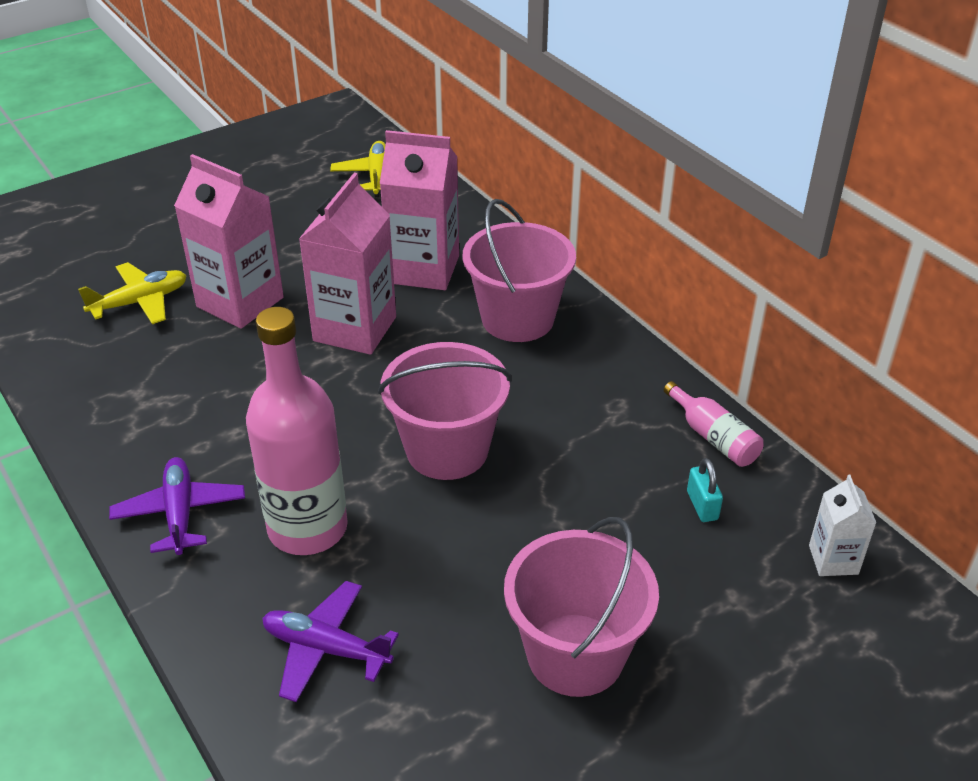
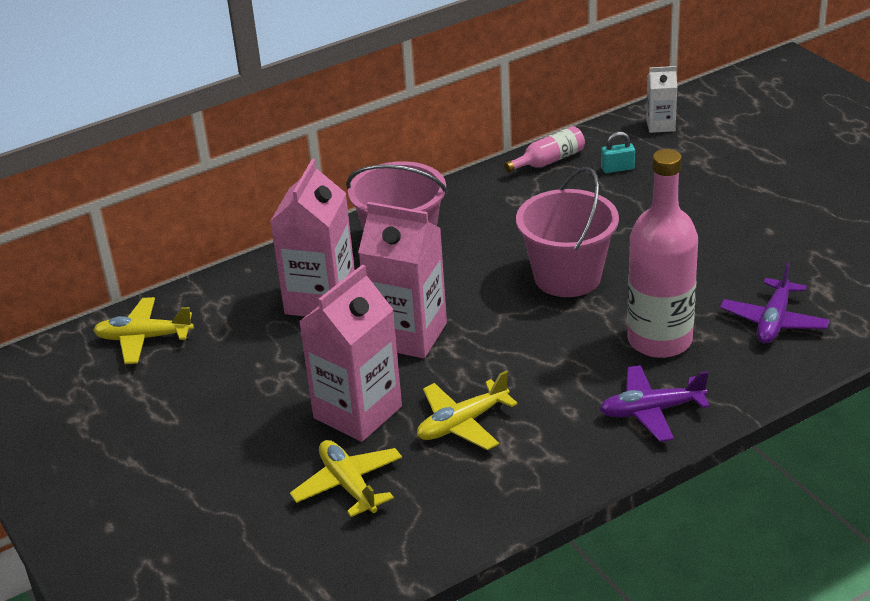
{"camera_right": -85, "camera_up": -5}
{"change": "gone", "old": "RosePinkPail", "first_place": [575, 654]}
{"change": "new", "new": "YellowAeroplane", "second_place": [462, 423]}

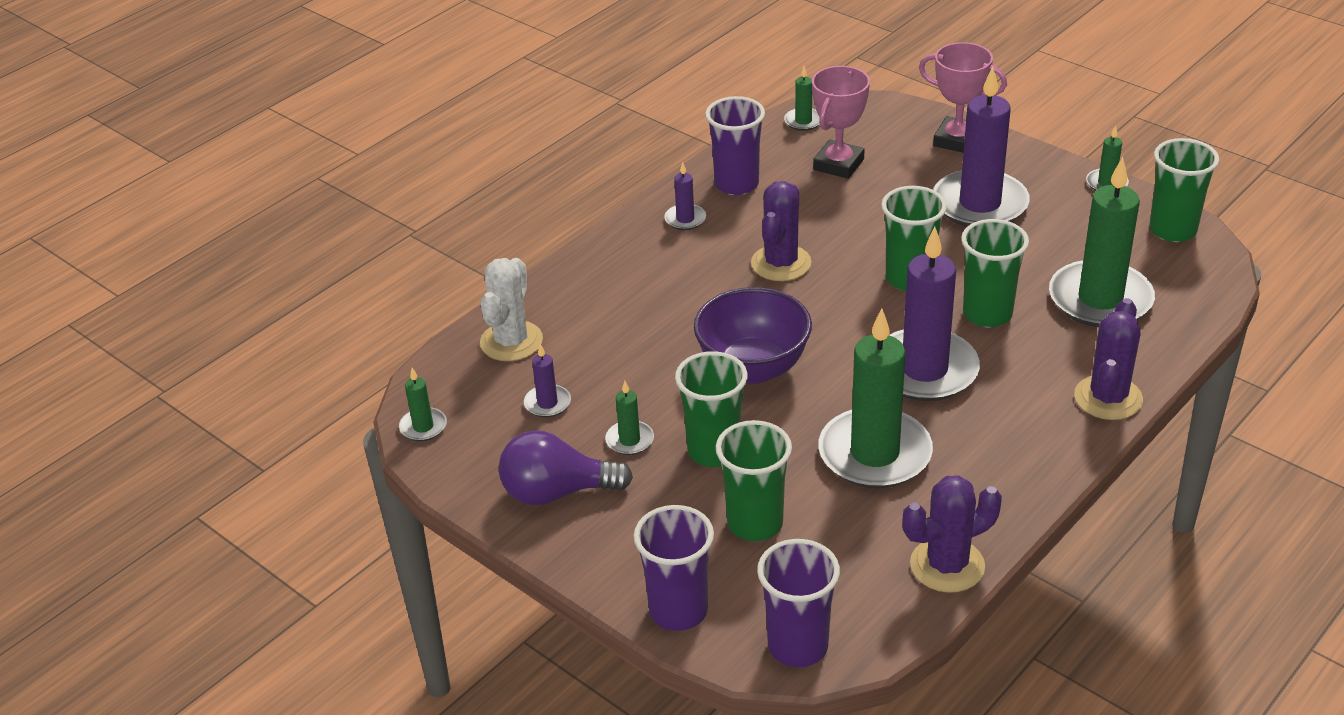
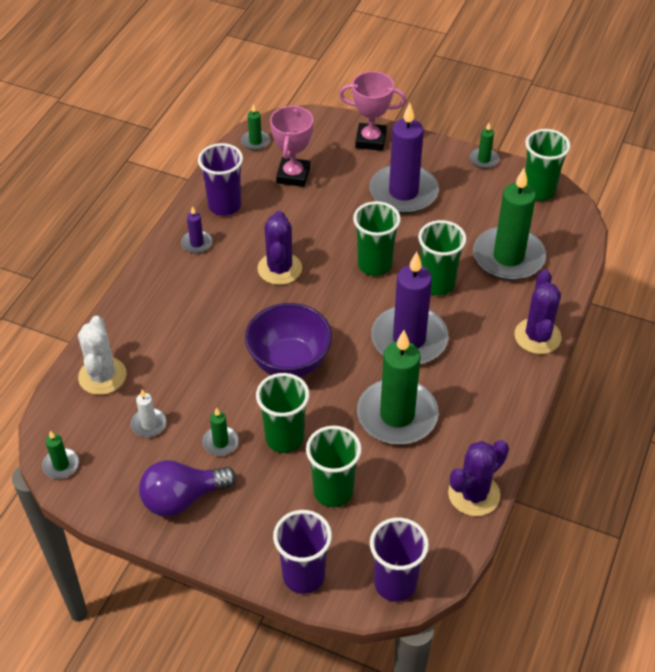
{"camera_right": -20, "camera_up": 10}
{"change": "repainted", "old": "VioletWaxCandle", "new": "SnowWhiteWaxCandle", "first_place": [547, 403], "second_place": [149, 424]}

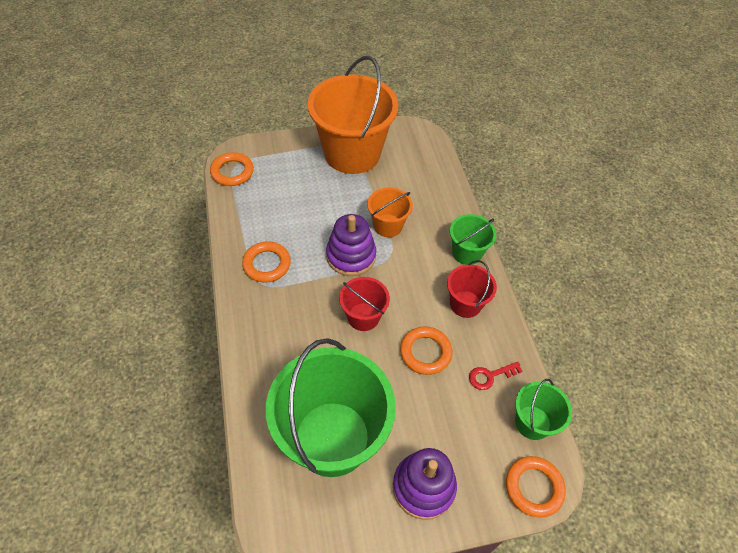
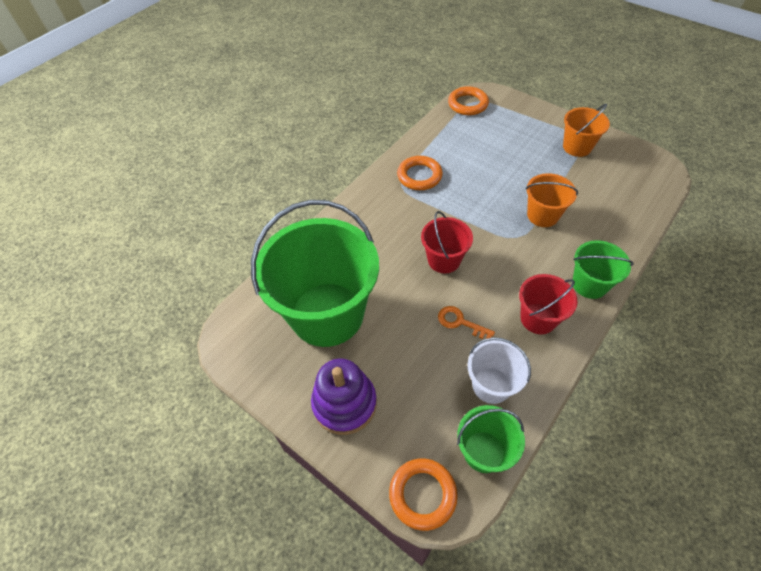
{"camera_right": 55, "camera_up": 0}
{"change": "gone", "old": "VioletStackingRings", "first_place": [351, 256]}
{"change": "swapped", "old": "OrangeColouredRing", "new": "OrangeColouredDoorKey", "first_place": [425, 352], "second_place": [460, 322]}
{"change": "swapped", "old": "ScarletDoorKey", "new": "SnowWhitePail", "first_place": [490, 376], "second_place": [491, 385]}
{"change": "scaled", "old": "OrangeColouredPail", "first_place": [352, 153], "second_place": [577, 147], "factor": 0.48}

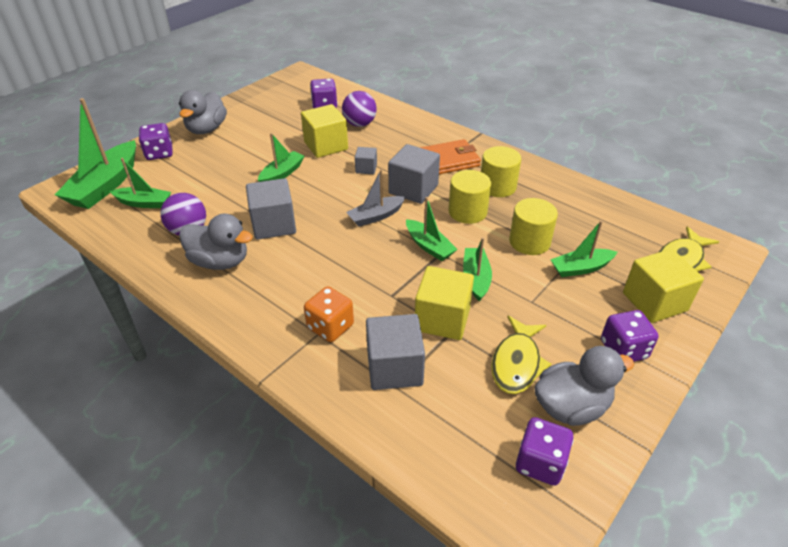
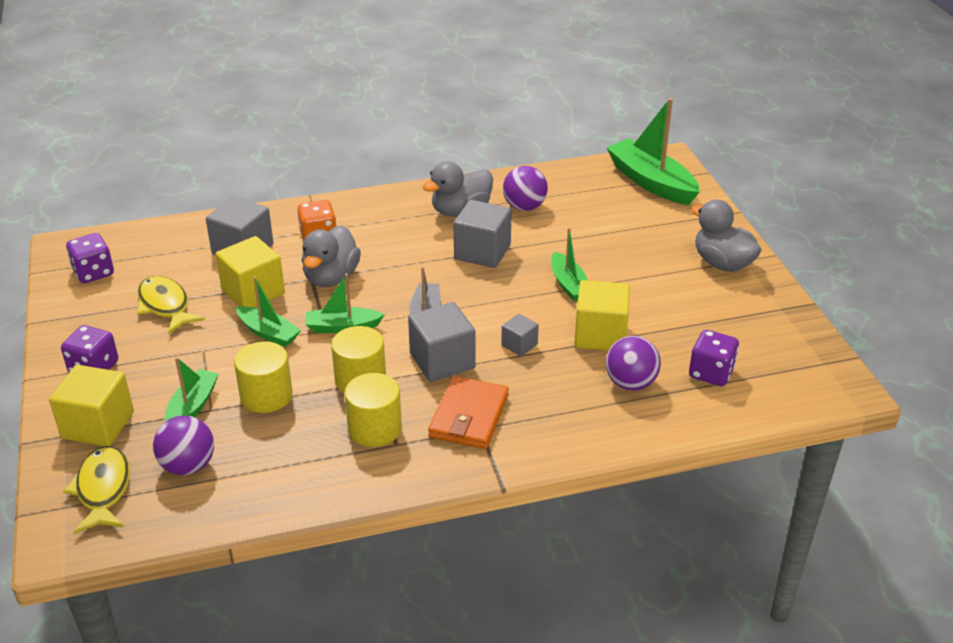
{"camera_right": 125, "camera_up": -5}
{"change": "gone", "old": "GreenSailboat", "first_place": [144, 203]}
{"change": "gone", "old": "VioletGameDie", "first_place": [159, 153]}
{"change": "new", "new": "VioletSphere", "second_place": [188, 466]}
{"change": "shifted", "old": "GrayDuck", "first_place": [571, 406], "second_place": [331, 277]}

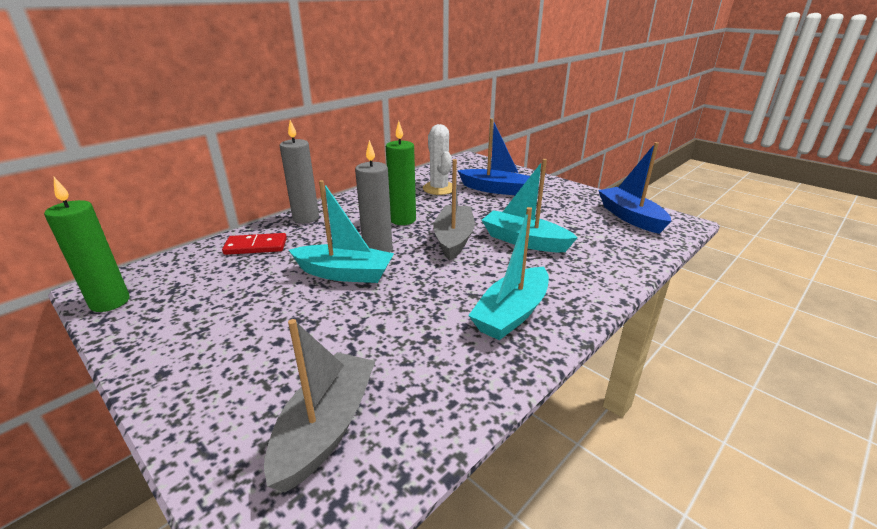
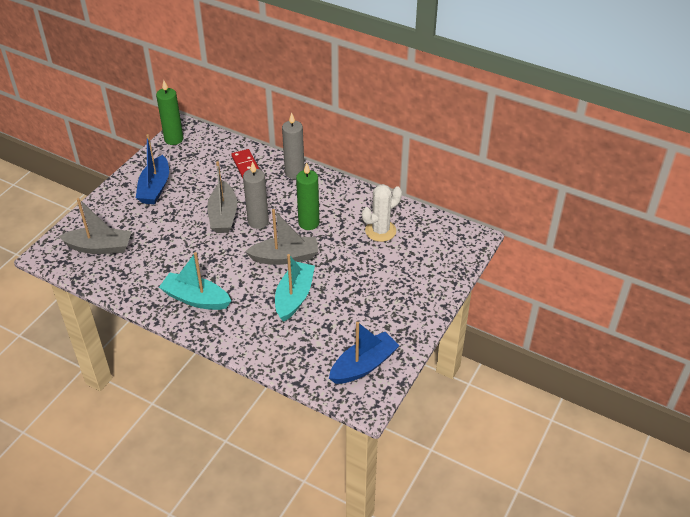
{"camera_right": 75, "camera_up": 15}
{"change": "shifted", "old": "BlueSailboat", "first_place": [495, 189], "second_place": [155, 188]}
{"change": "repainted", "old": "AquaSailboat", "new": "GraySailboat", "first_place": [344, 273], "second_place": [223, 215]}

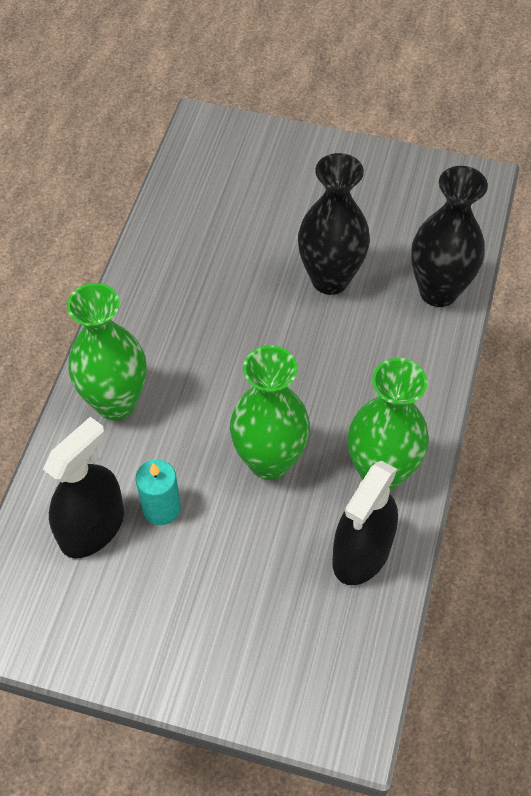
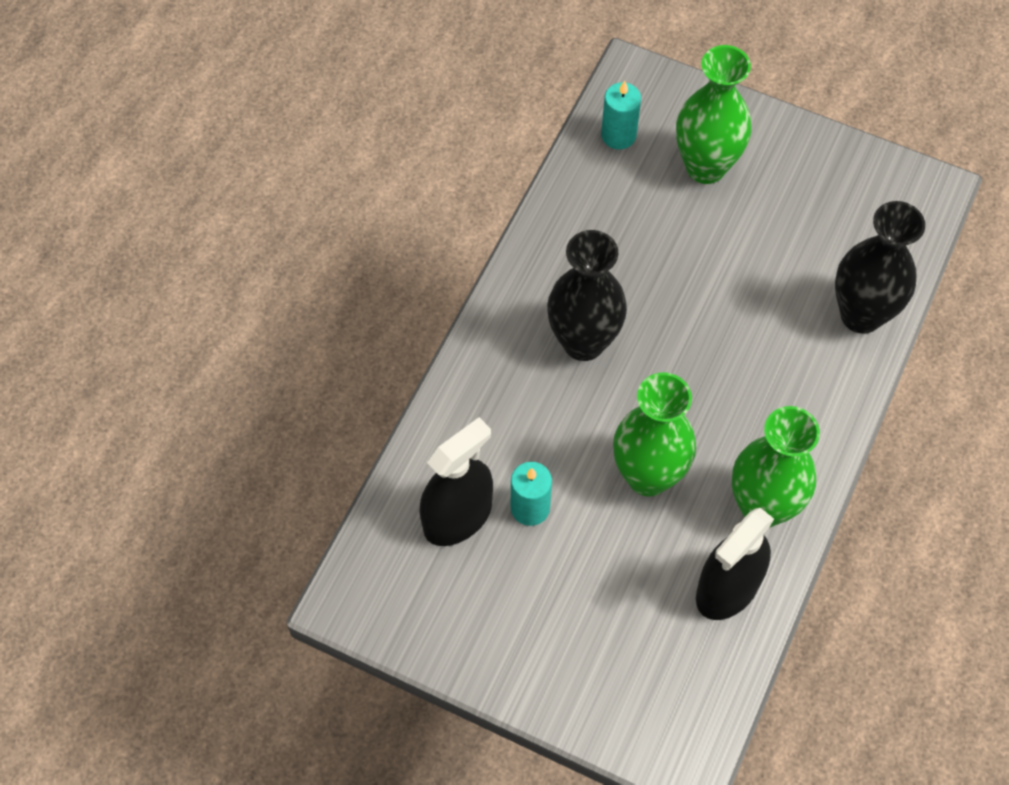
{"camera_right": 10, "camera_up": 5}
{"change": "new", "new": "AquaWaxCandle", "second_place": [618, 135]}
{"change": "shifted", "old": "GreenVase", "first_place": [116, 402], "second_place": [705, 167]}
{"change": "shifted", "old": "EbonyVase", "first_place": [330, 279], "second_place": [583, 342]}

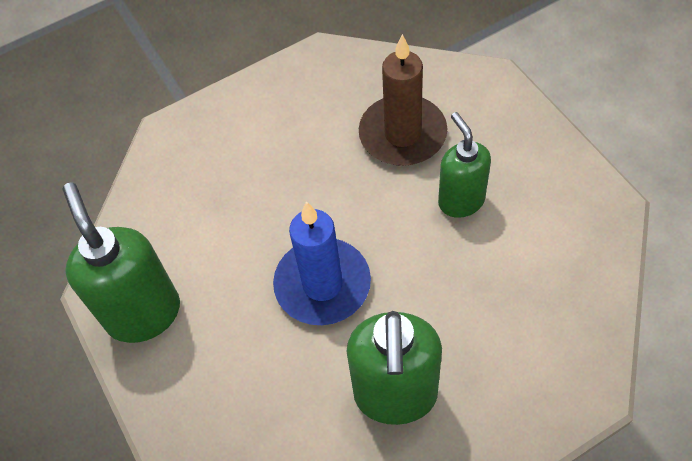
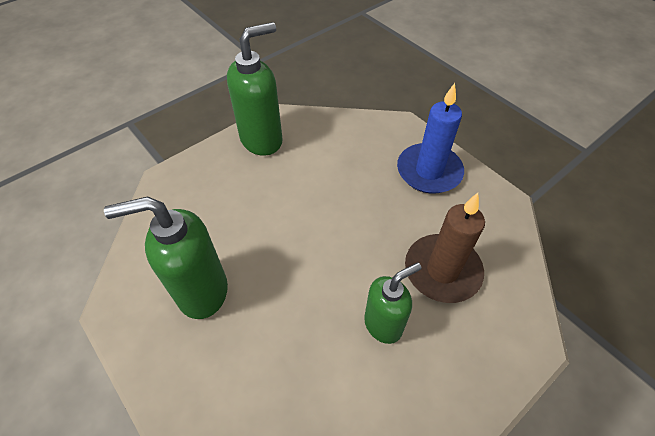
{"camera_right": 75, "camera_up": -5}
{"change": "shifted", "old": "BlueWaxCandle", "first_place": [322, 284], "second_place": [429, 171]}

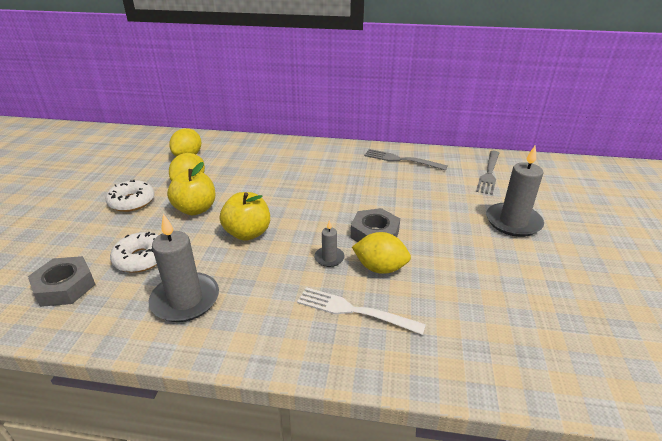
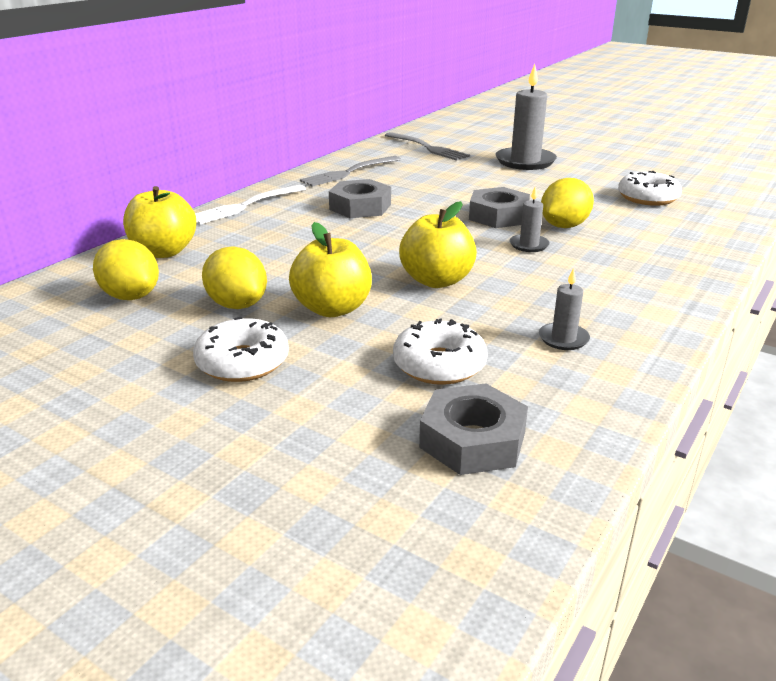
{"camera_right": -65, "camera_up": -5}
{"change": "new", "new": "YellowApple", "second_place": [164, 252]}
{"change": "new", "new": "GrayHexNut", "second_place": [360, 207]}
{"change": "new", "new": "SnowWhiteGlazedDonut", "second_place": [647, 198]}
{"change": "shifted", "old": "SnowWhiteDinnerFork", "first_place": [354, 311], "second_place": [245, 206]}
{"change": "scaled", "old": "GrayWaxCandle", "first_place": [185, 300], "second_place": [563, 339], "factor": 0.5}

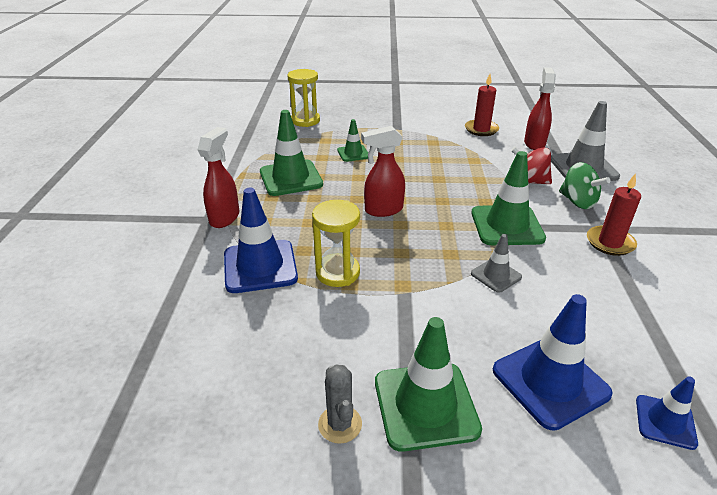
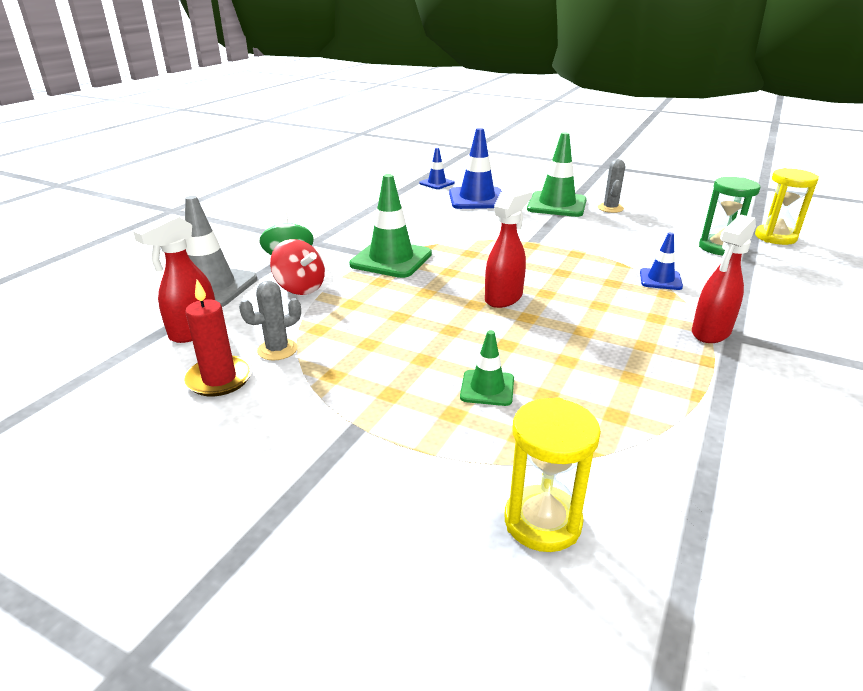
{"camera_right": -155, "camera_up": -5}
{"change": "gone", "old": "GreenSafetyCone", "first_place": [291, 178]}
{"change": "gone", "old": "GraySafetyCone", "first_place": [496, 275]}
{"change": "gone", "old": "ScarletWaxCandle", "first_place": [610, 243]}
{"change": "new", "new": "GraySaguaroCactus", "second_place": [277, 350]}
{"change": "new", "new": "GreenSandglass", "second_place": [719, 248]}
{"change": "shifted", "old": "YellowSandglass", "first_place": [337, 272], "second_place": [775, 237]}
{"change": "rotated", "old": "ScarletSprayBottle", "first_place": [383, 210], "second_place": [504, 298], "degrees": -60}
{"change": "scaled", "old": "BlueSafetyCone", "first_place": [260, 266], "second_place": [660, 279], "factor": 0.55}

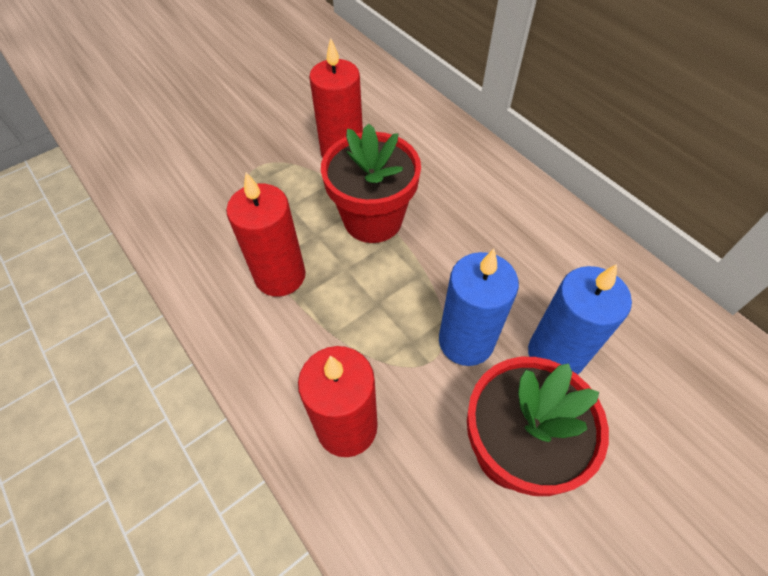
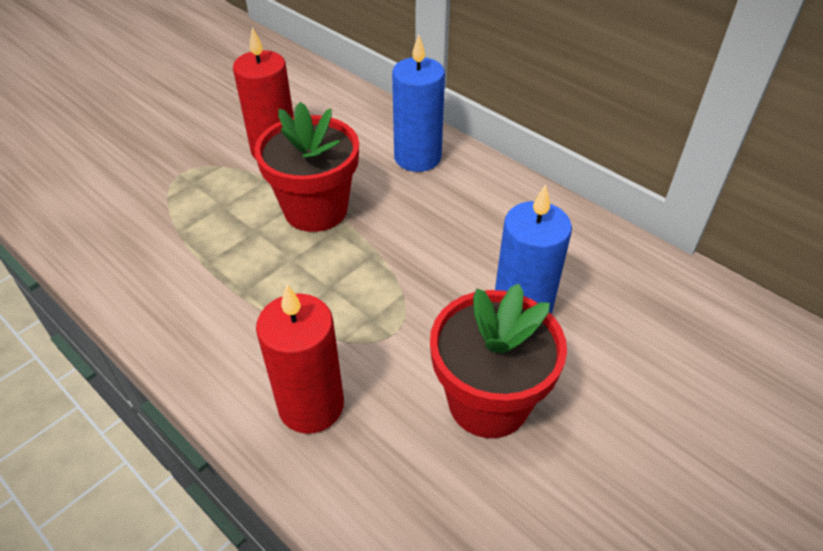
{"camera_right": -10, "camera_up": -10}
{"change": "gone", "old": "ScarletWaxCandle", "first_place": [280, 276]}
{"change": "shifted", "old": "BlueWaxCandle", "first_place": [466, 341], "second_place": [417, 157]}

